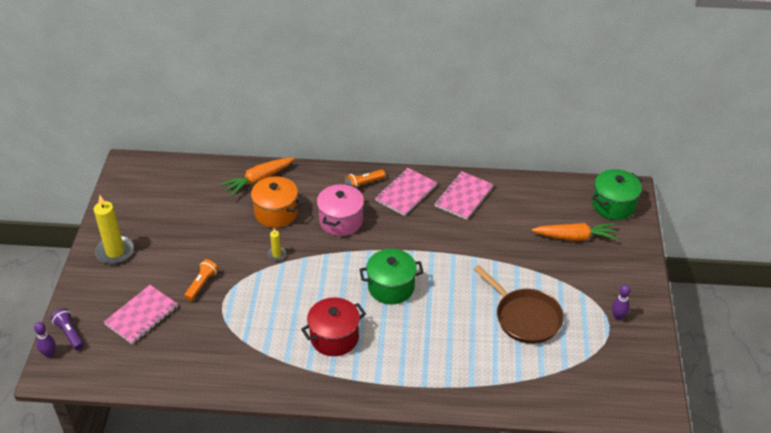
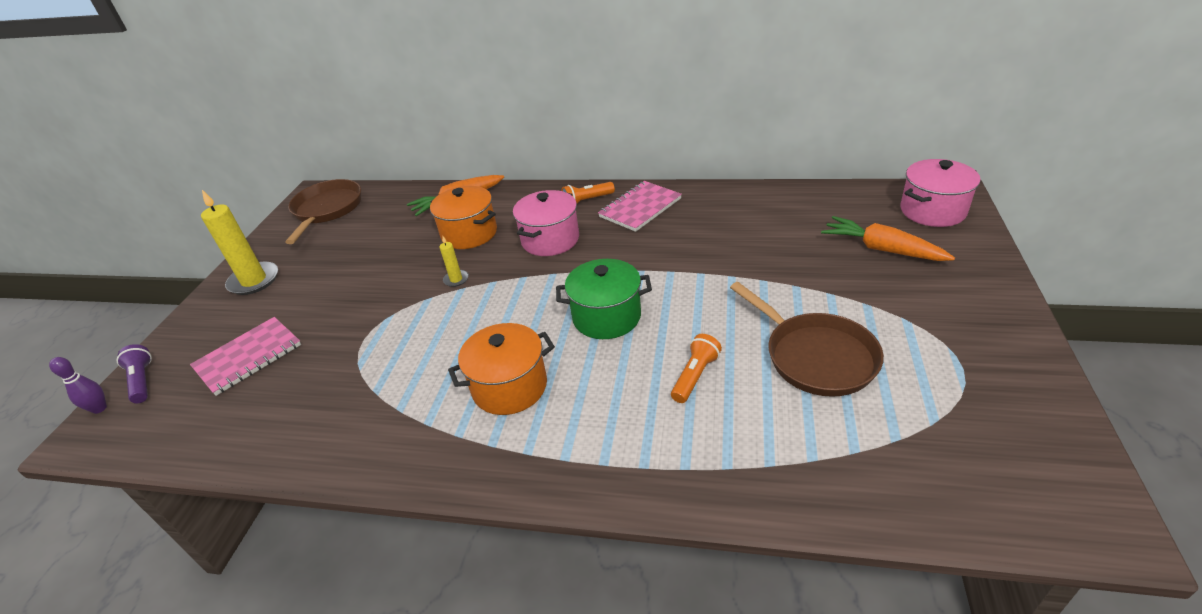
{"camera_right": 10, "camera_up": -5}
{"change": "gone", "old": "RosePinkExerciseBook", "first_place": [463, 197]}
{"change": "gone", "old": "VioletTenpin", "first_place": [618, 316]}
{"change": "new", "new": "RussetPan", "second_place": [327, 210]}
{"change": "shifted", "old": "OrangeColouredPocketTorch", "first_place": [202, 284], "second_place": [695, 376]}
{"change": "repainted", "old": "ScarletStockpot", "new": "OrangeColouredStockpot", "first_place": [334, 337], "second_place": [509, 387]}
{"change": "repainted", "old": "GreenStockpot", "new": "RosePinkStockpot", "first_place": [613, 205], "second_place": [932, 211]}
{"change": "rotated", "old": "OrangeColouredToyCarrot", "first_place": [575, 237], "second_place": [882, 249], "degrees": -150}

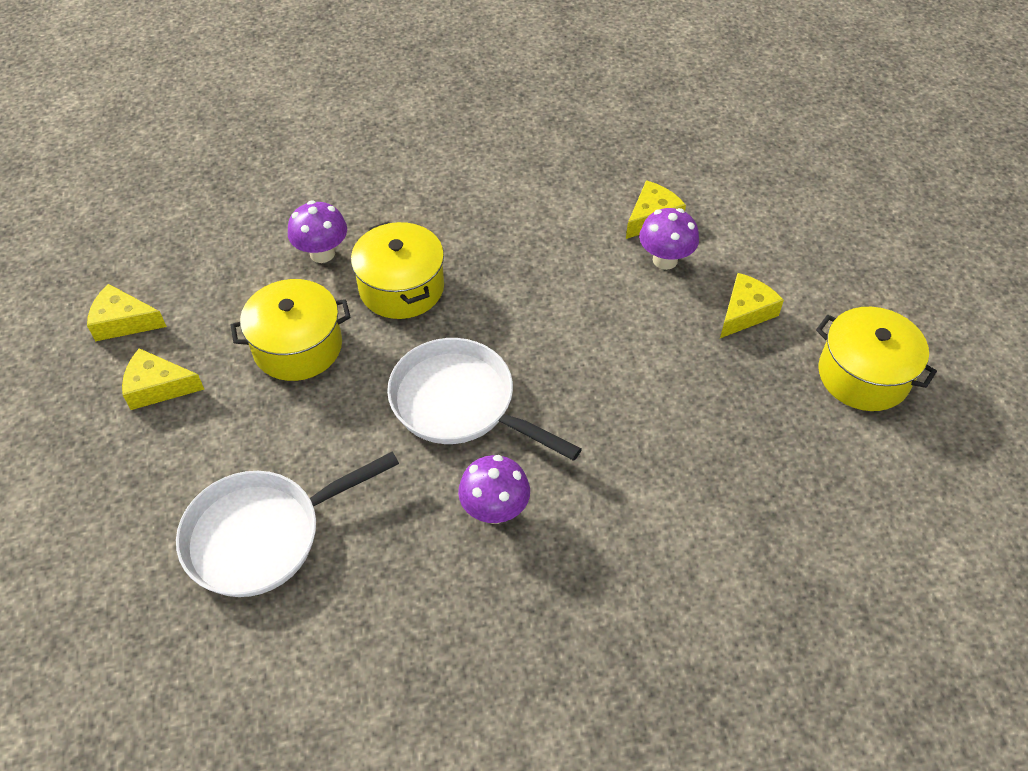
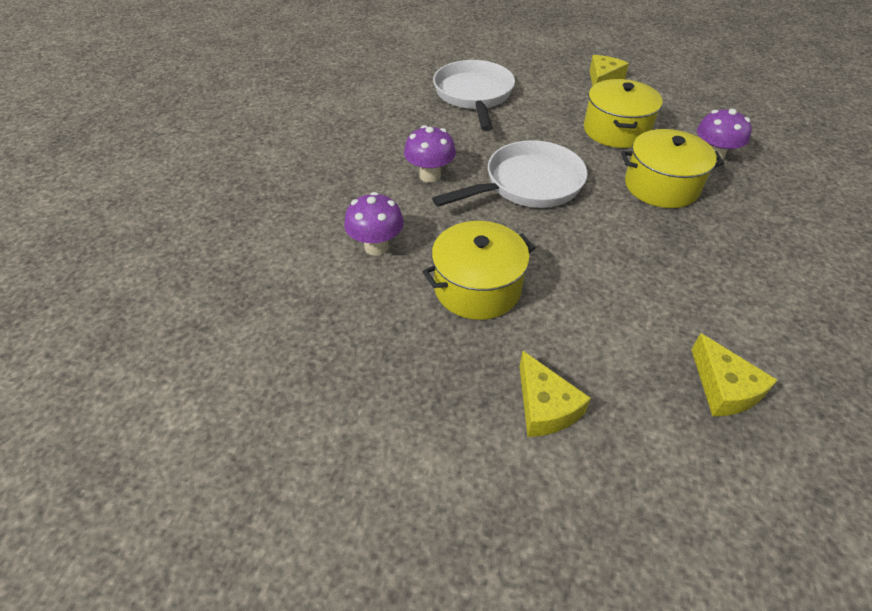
{"camera_right": 115, "camera_up": -5}
{"change": "gone", "old": "YellowPieceOfCheese", "first_place": [123, 322]}
{"change": "shifted", "old": "VioletMushroom", "first_place": [665, 260], "second_place": [376, 247]}
{"change": "shifted", "old": "YellowStockpot", "first_place": [863, 375], "second_place": [477, 287]}

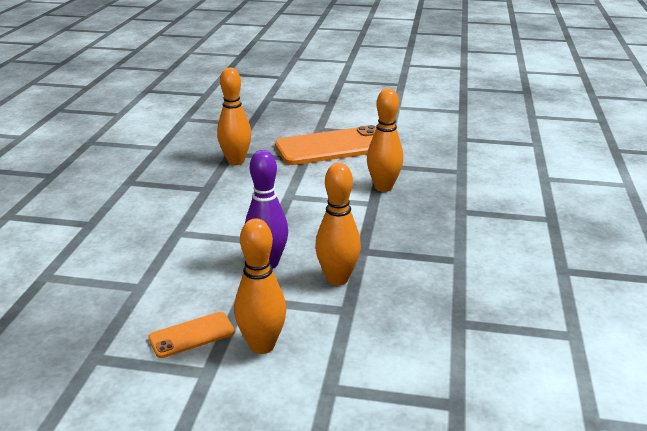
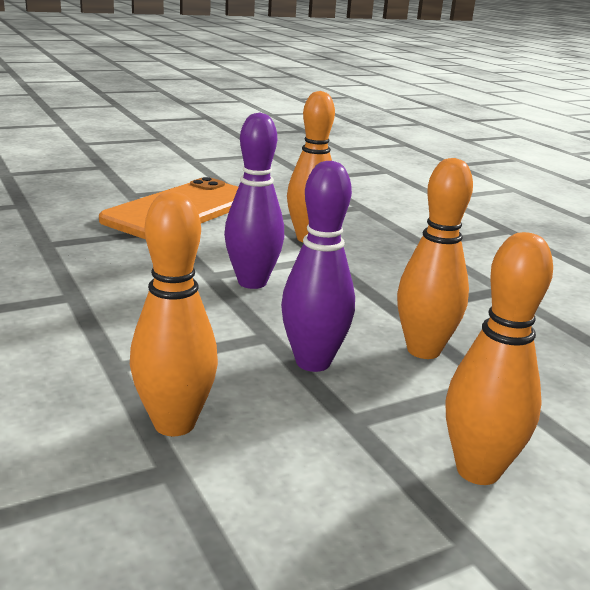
{"camera_right": -40, "camera_up": -5}
{"change": "gone", "old": "OrangeColouredMobilePhone", "first_place": [192, 335]}
{"change": "new", "new": "VioletTenpin", "second_place": [252, 282]}
{"change": "shifted", "old": "OrangeColouredTenpin", "first_place": [236, 161], "second_place": [174, 424]}

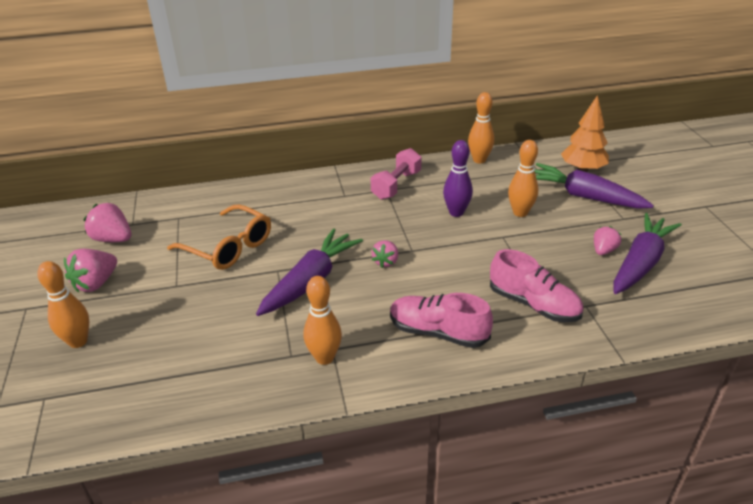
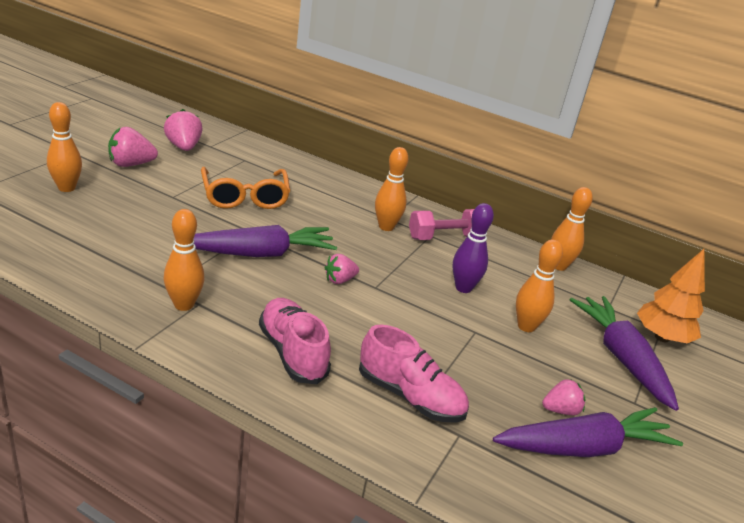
{"camera_right": 35, "camera_up": -5}
{"change": "new", "new": "OrangeColouredTenpin", "second_place": [386, 227]}
{"change": "rotated", "old": "RosePinkLaceUpShoe", "first_place": [533, 304], "second_place": [410, 396], "degrees": -45}

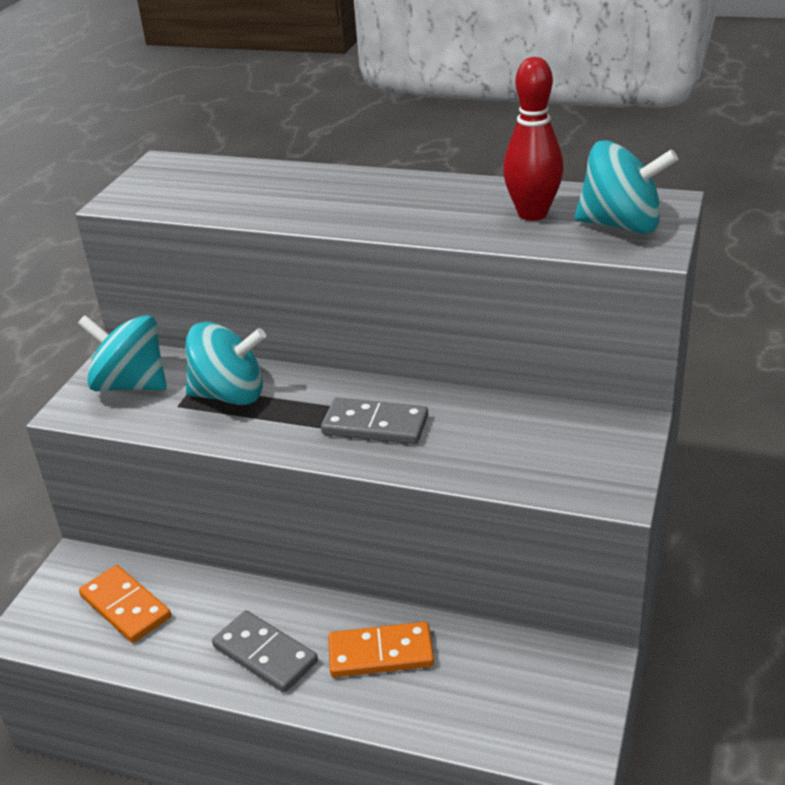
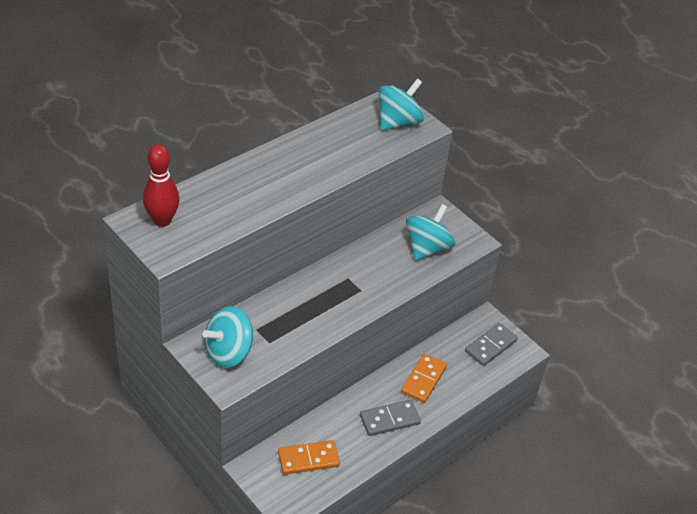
{"camera_right": -65, "camera_up": 10}
{"change": "shifted", "old": "AquaWhirligig", "first_place": [230, 395], "second_place": [427, 248]}
{"change": "shifted", "old": "GrayDominoPiece", "first_place": [375, 425], "second_place": [491, 346]}
{"change": "shifted", "old": "ScarletTenpin", "first_place": [532, 214], "second_place": [162, 220]}

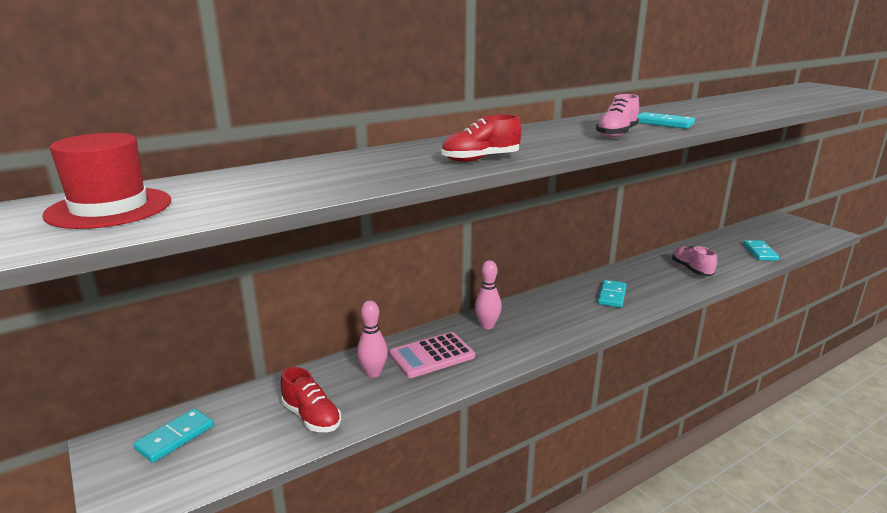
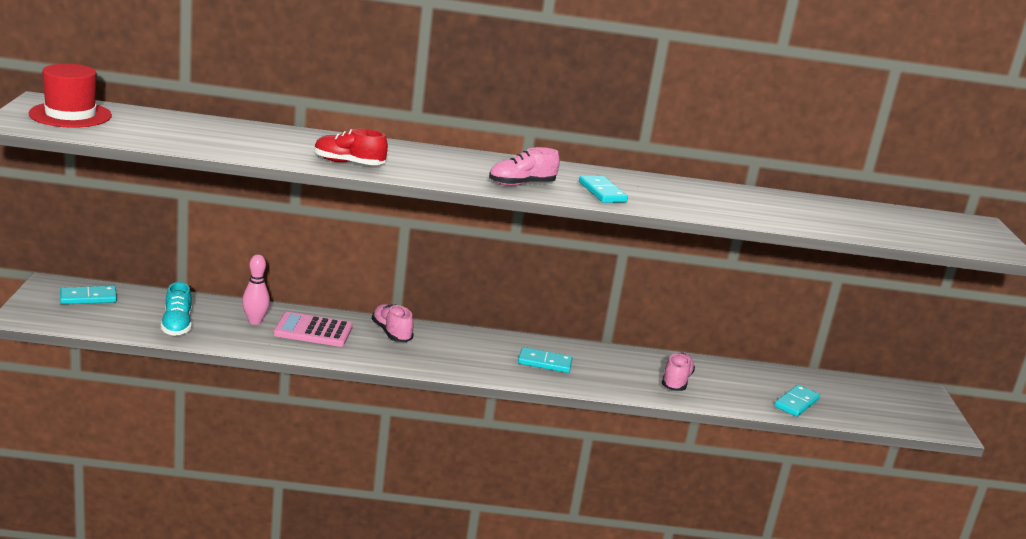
{"camera_right": 30, "camera_up": 0}
{"change": "swapped", "old": "RosePinkTenpin", "new": "RosePinkLaceUpShoe", "first_place": [487, 325], "second_place": [391, 333]}
{"change": "repainted", "old": "ScarletLaceUpShoe", "new": "AquaLaceUpShoe", "first_place": [311, 417], "second_place": [177, 325]}
{"change": "rotated", "old": "AquaDominoPiece", "first_place": [611, 296], "second_place": [544, 362], "degrees": 45}

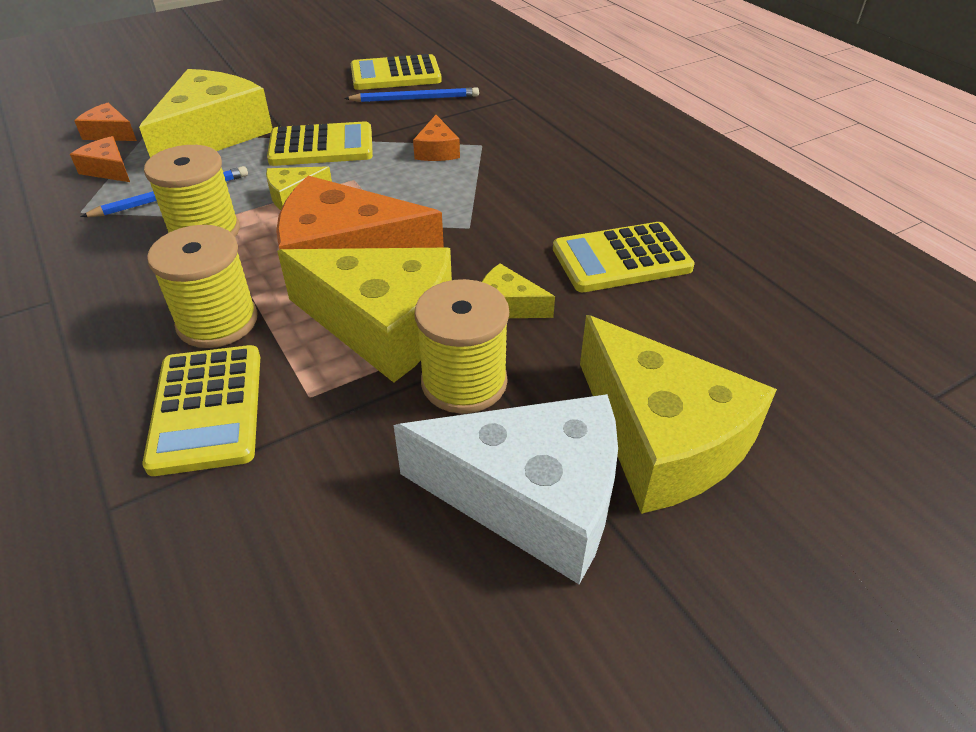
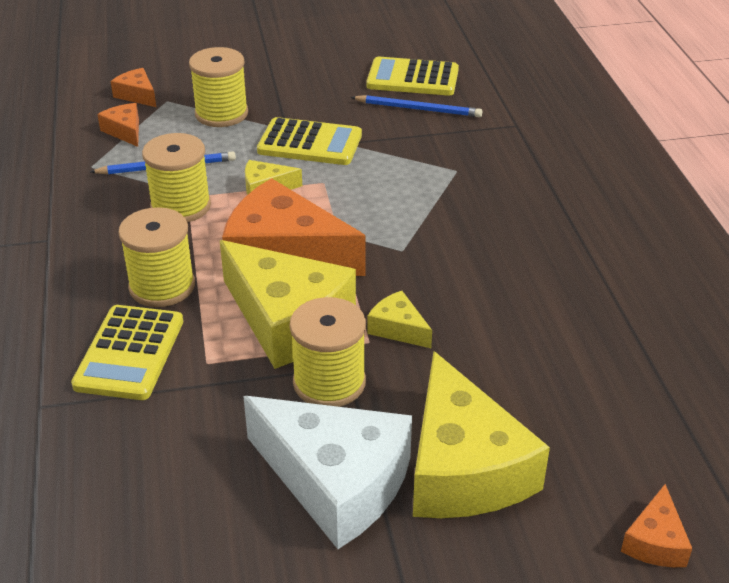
{"camera_right": 20, "camera_up": -5}
{"change": "gone", "old": "YellowAddingMachine", "first_place": [621, 259]}
{"change": "shifted", "old": "OrangeColouredPieceOfCheese", "first_place": [437, 151], "second_place": [655, 541]}
{"change": "swapped", "old": "YellowPieceOfCheese", "new": "YellowSpool", "first_place": [213, 135], "second_place": [221, 114]}

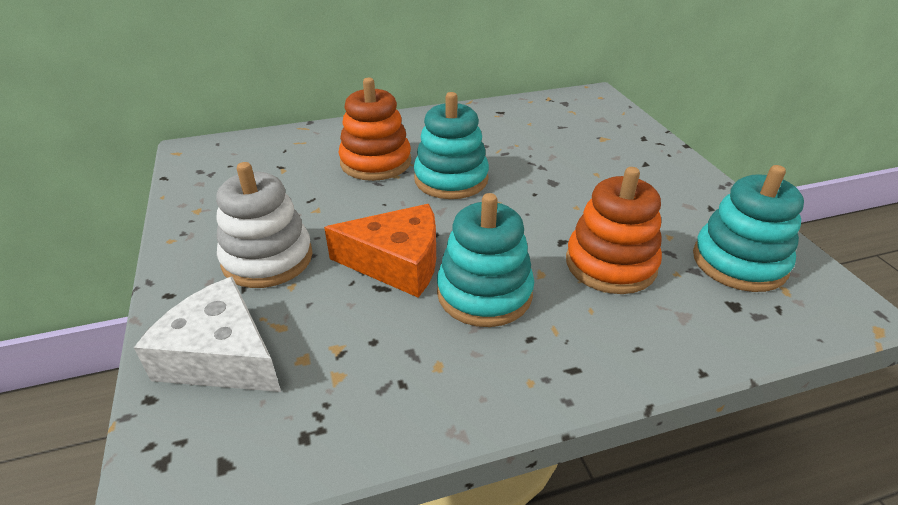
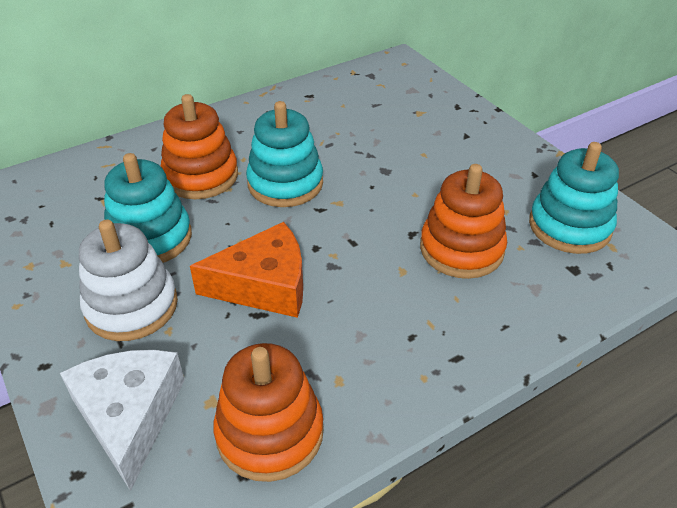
{"camera_right": -15, "camera_up": 5}
{"change": "new", "new": "OrangeColouredStackingRings", "second_place": [270, 433]}
{"change": "shifted", "old": "AquaStackingRings", "first_place": [484, 293], "second_place": [150, 238]}
{"change": "rotated", "old": "SnowWhitePieceOfCheese", "first_place": [221, 356], "second_place": [129, 416], "degrees": 60}

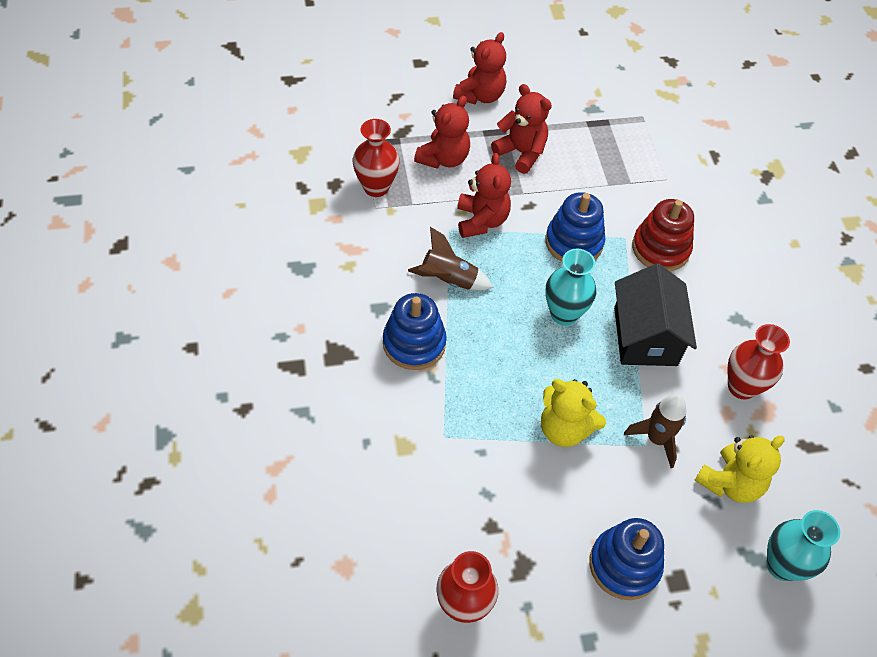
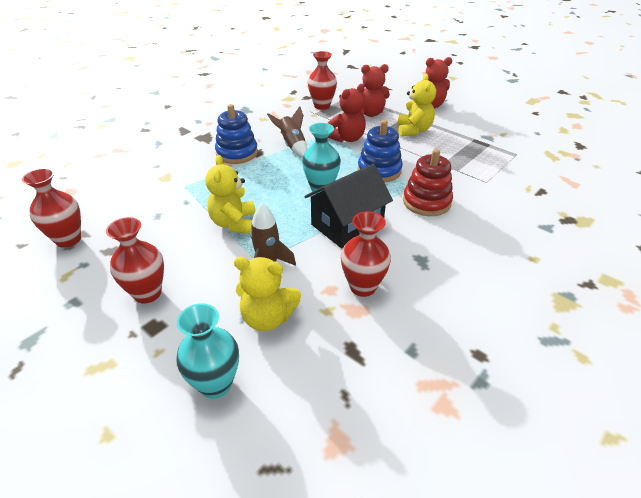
{"camera_right": 55, "camera_up": -15}
{"change": "swapped", "old": "BlueStackingRings", "new": "ScarletVase", "first_place": [624, 565], "second_place": [147, 293]}
{"change": "repainted", "old": "ScarletTeddyBear", "new": "YellowTeddyBear", "first_place": [521, 153], "second_place": [413, 130]}

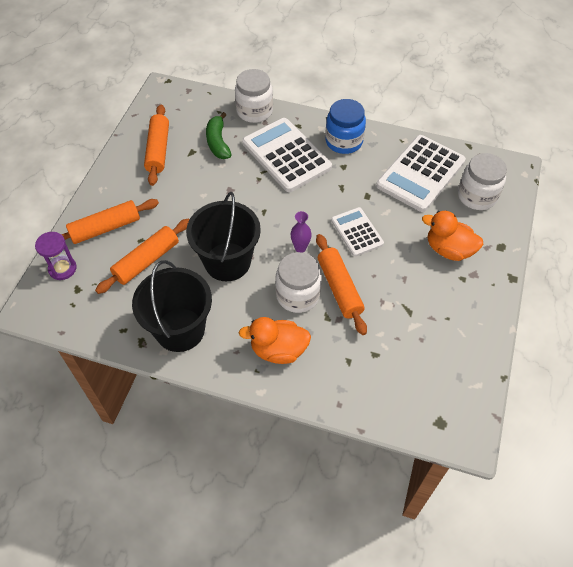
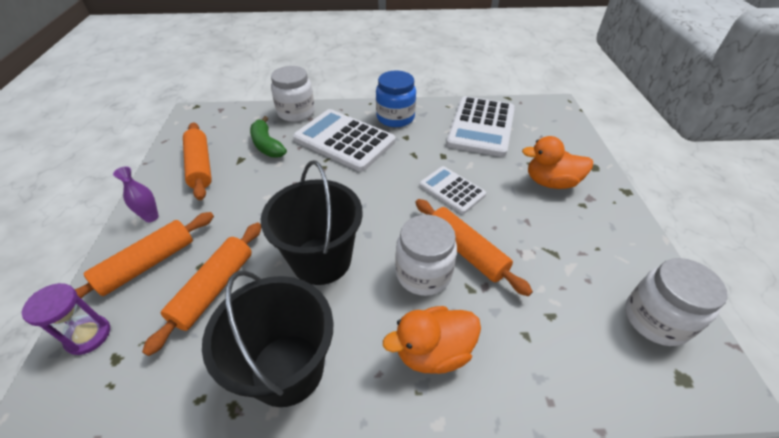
{"camera_right": -20, "camera_up": -10}
{"change": "shifted", "old": "VioletVase", "first_place": [300, 248], "second_place": [151, 217]}
{"change": "shifted", "old": "SnowWhiteJar", "first_place": [477, 196], "second_place": [655, 319]}

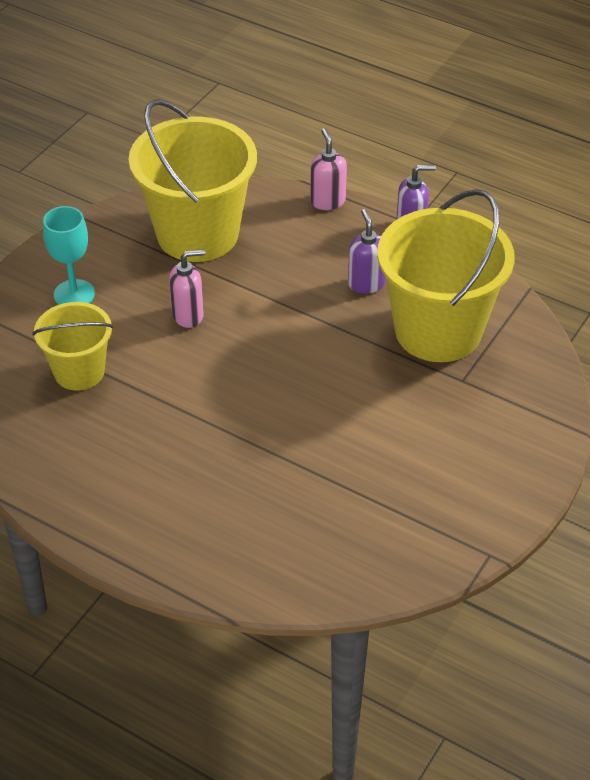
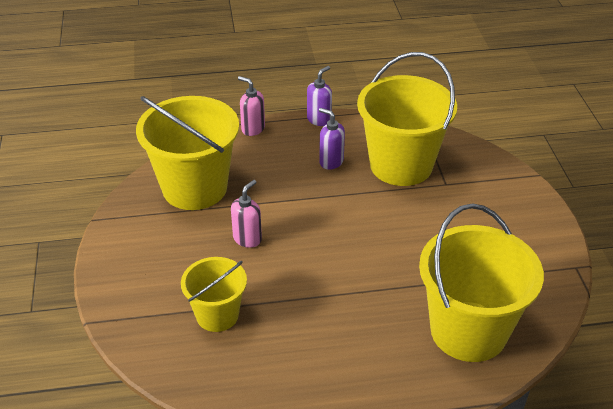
{"camera_right": -40, "camera_up": -5}
{"change": "gone", "old": "AquaChalice", "first_place": [74, 294]}
{"change": "new", "new": "YellowPail", "second_place": [468, 331]}

